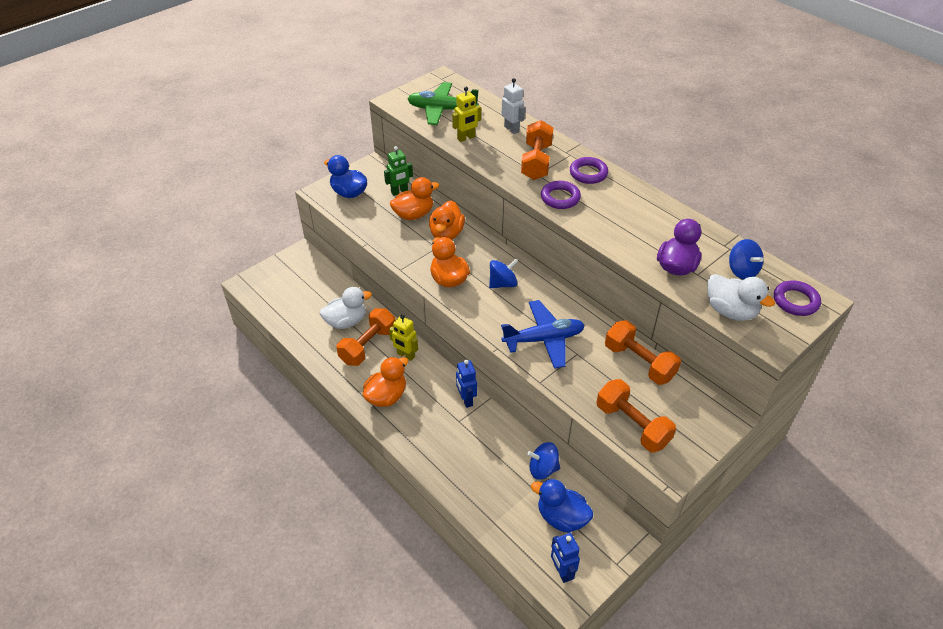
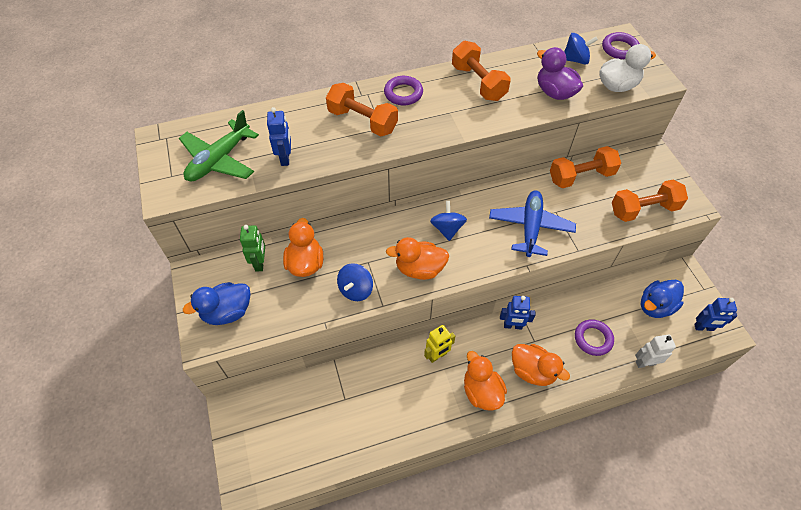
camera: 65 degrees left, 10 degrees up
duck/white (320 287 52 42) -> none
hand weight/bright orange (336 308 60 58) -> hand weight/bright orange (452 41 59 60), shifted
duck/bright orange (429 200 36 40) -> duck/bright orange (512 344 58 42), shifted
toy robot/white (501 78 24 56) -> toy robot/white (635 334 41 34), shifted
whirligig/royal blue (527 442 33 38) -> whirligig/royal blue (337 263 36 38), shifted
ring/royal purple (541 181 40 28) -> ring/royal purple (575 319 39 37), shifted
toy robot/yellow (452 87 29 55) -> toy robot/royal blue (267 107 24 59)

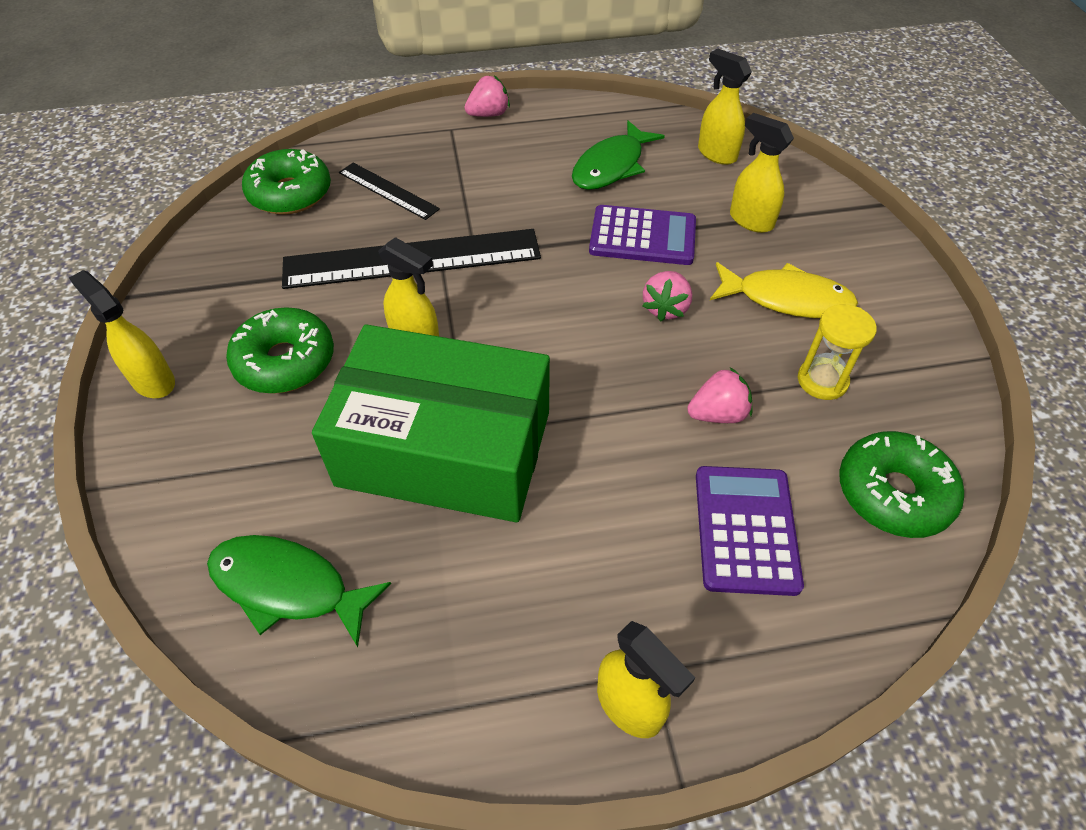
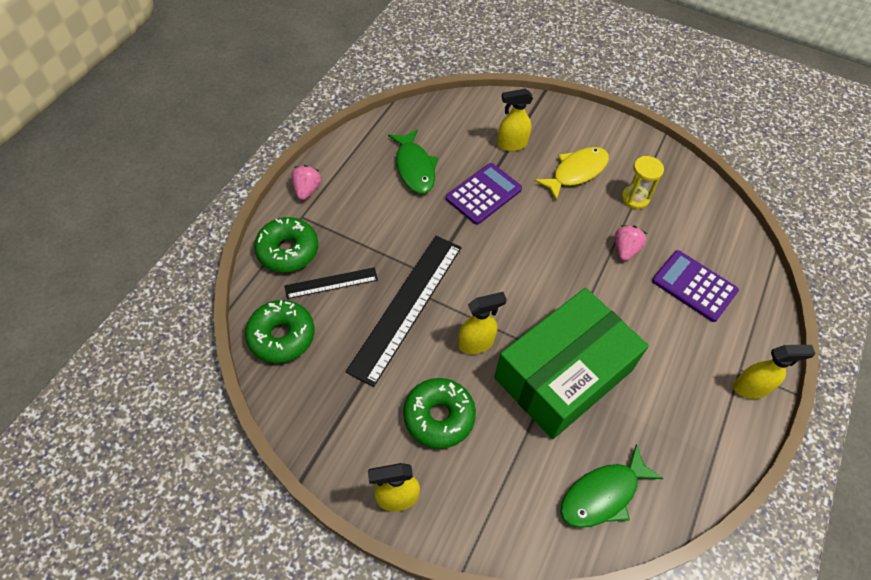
camera: 55 degrees left, 5 degrees up
toy strawberry/rosy (642 271 50 51) -> none
spray cleaner/yellow (698 48 54 117) -> none
glazed donut/green (839 431 125 107) -> glazed donut/green (254 217 64 55), shifted

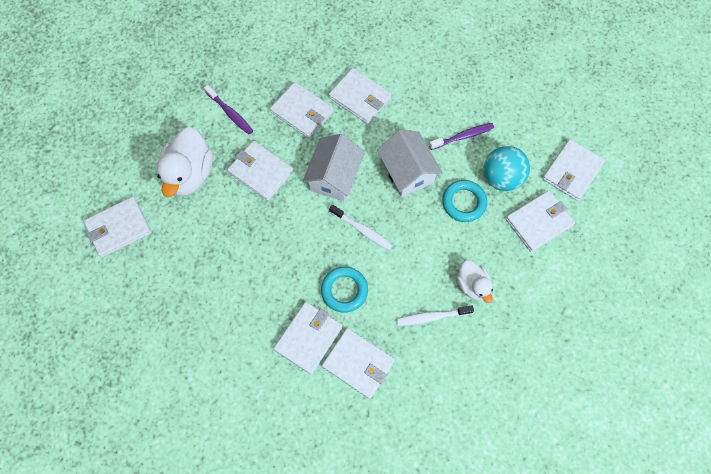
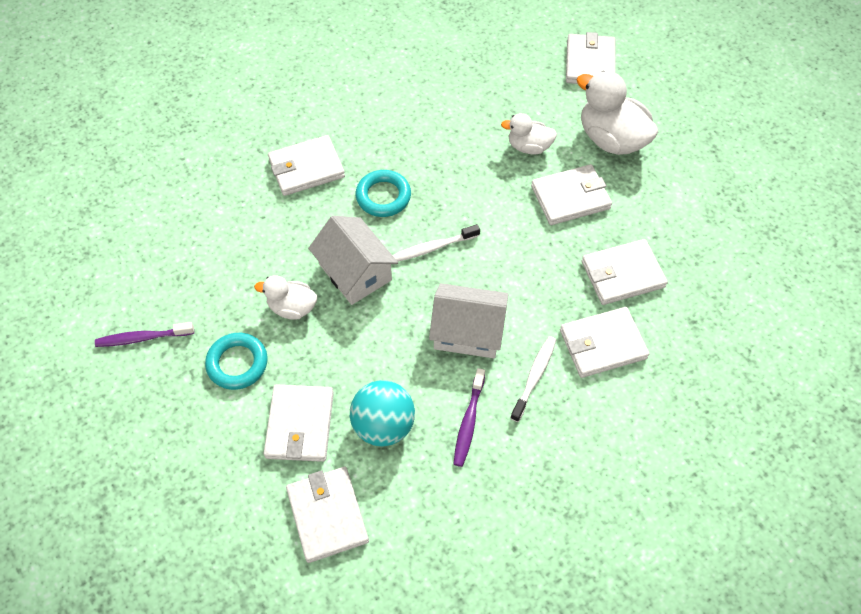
camera: 125 degrees right, 10 degrees down
card wallet/white (274 302 69 72) -> none
none -> duck/white (501 113 56 42)
tooth brush/royal purple (204 85 49 49) -> tooth brush/royal purple (95 322 99 25), shifted
cottage/white (302 134 63 68) -> cottage/white (308 215 90 90), shifted
tooth brush/white (397 306 77 20) -> tooth brush/white (510 336 46 86), shifted
ring/turquoise (442 180 45 42) -> ring/turquoise (205 333 63 57), shifted

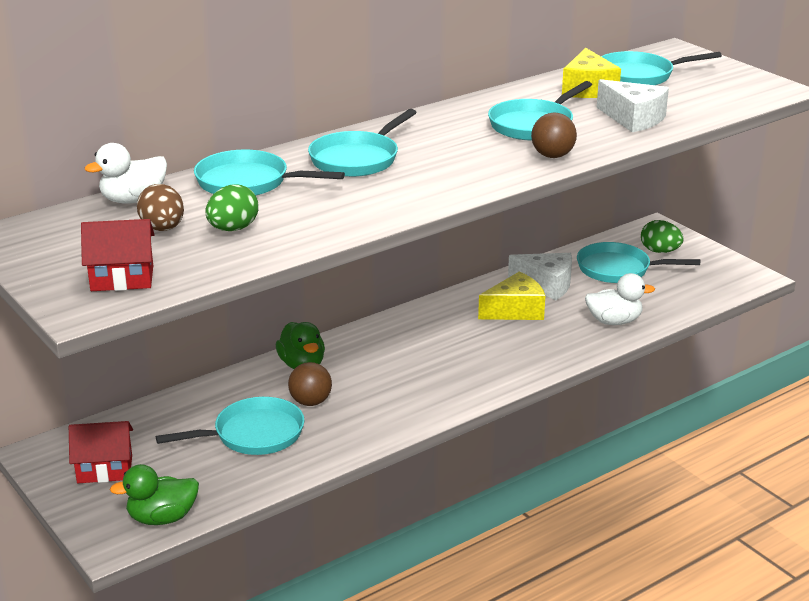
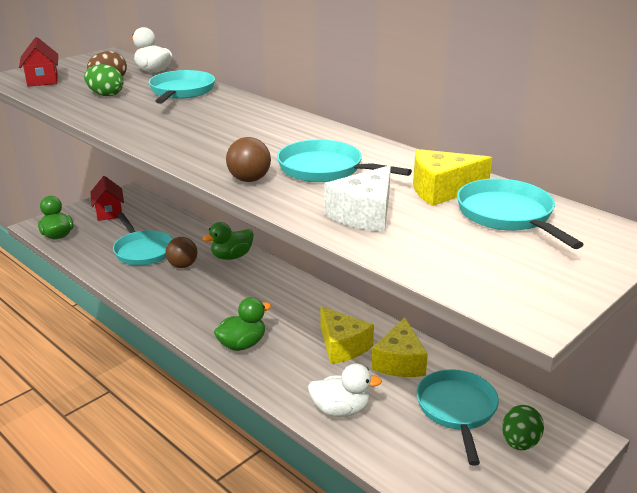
camera: 80 degrees right, 0 degrees up
frying pan/turquoise (308 109 109 68) -> none
none -> duck/green (214 297 57 54)
cheese/white (508 253 64 47) -> cheese/yellow (371 317 57 60)
duck/white (585 273 70 52) -> duck/white (308 363 74 54), 75 degrees counterclockwise

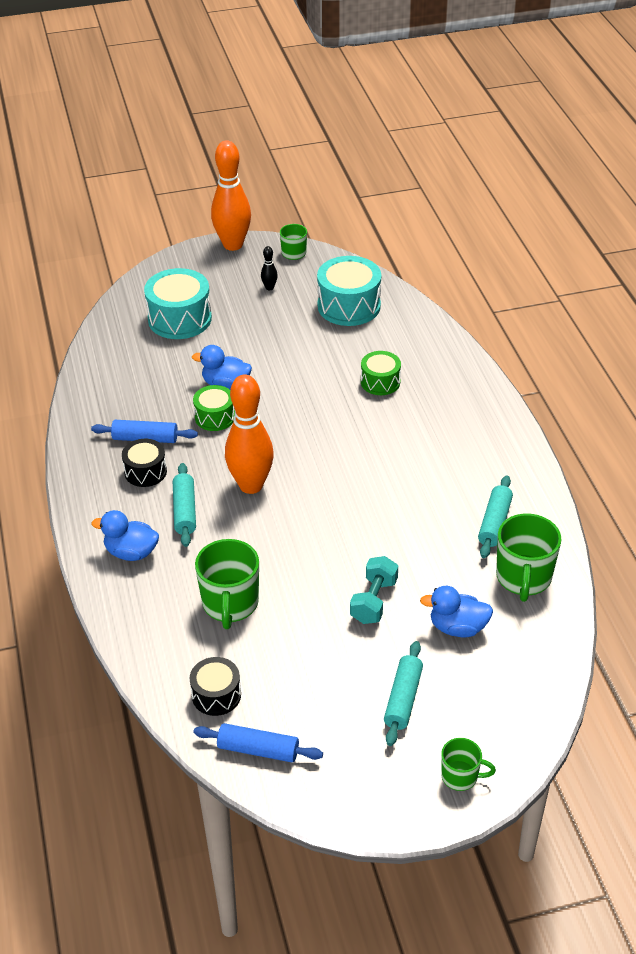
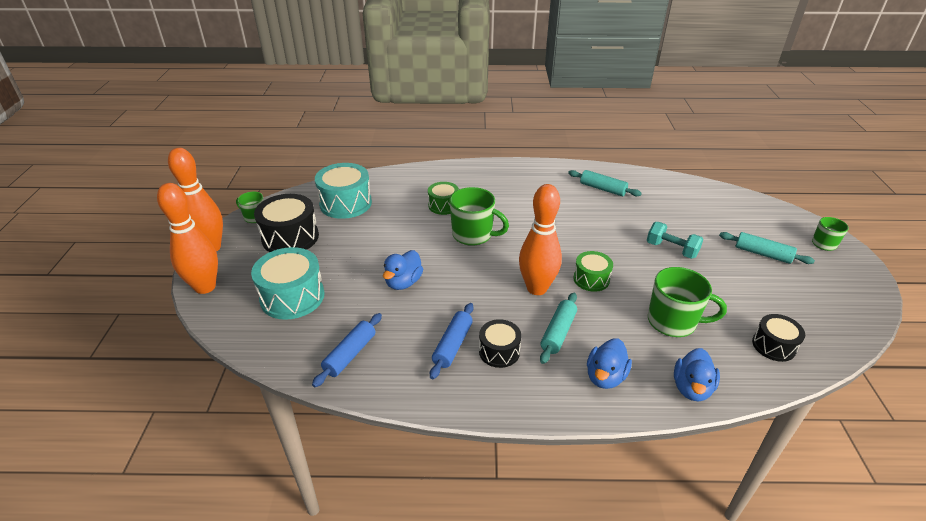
camera: 75 degrees left, 5 degrees down
none -> skittle/bright orange (157 183 61 111)
toy drum/green (193 385 42 46) -> toy drum/green (574 251 39 41), shifted
rolling pin/royal blue (193 723 130 39) -> rolling pin/royal blue (312 313 70 74), shifted
duck/royal blue (420 586 73 51) -> duck/royal blue (674 348 46 53), shifted
coffee mug/green (496 514 66 88) -> coffee mug/green (450 187 59 59), shifted
skittle/jet-black (261 246 17 44) -> toy drum/jet-black (254 194 65 58)
rolling pin/turquoise (173 463 23 84) -> rolling pin/turquoise (540 293 37 71), 75 degrees counterclockwise

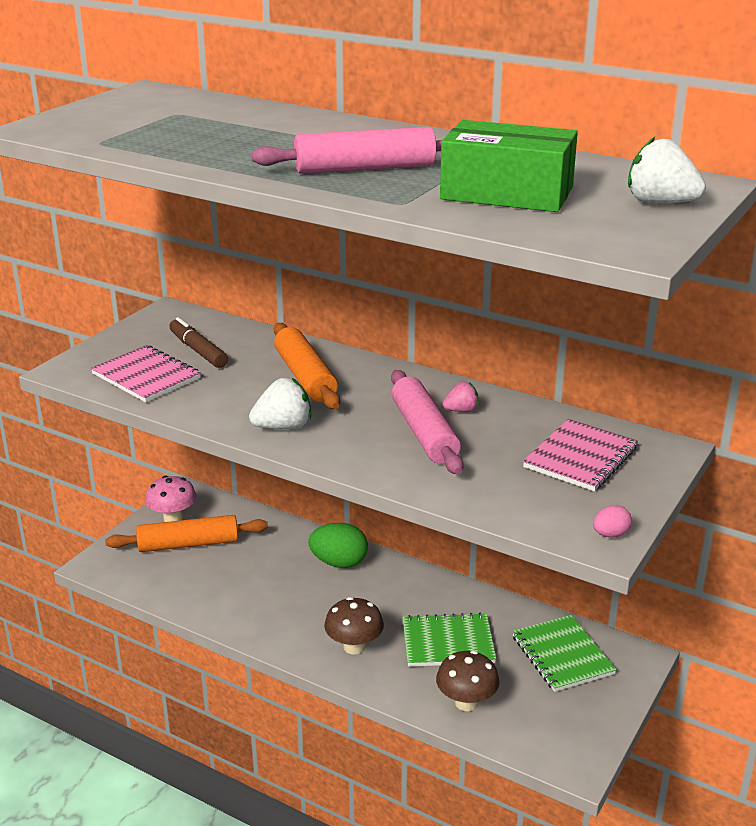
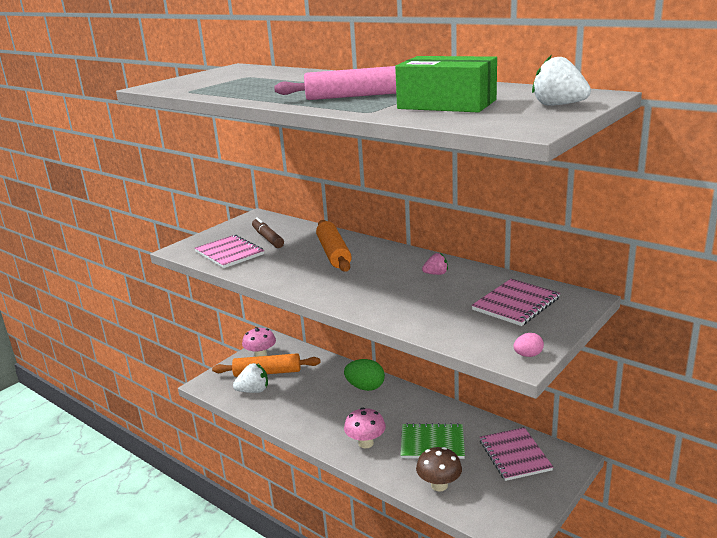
camera: 10 degrees right, 5 degrees down
rolling pin/rosy (391 370 73 105) -> none
toy strawberry/white (249 378 62 52) -> toy strawberry/white (233 363 35 30), shifted
toadstool/russet (324 597 60 58) -> toadstool/rosy (344 408 42 40)
exercise book/green (512 615 105 77) -> exercise book/rosy (480 427 73 54)

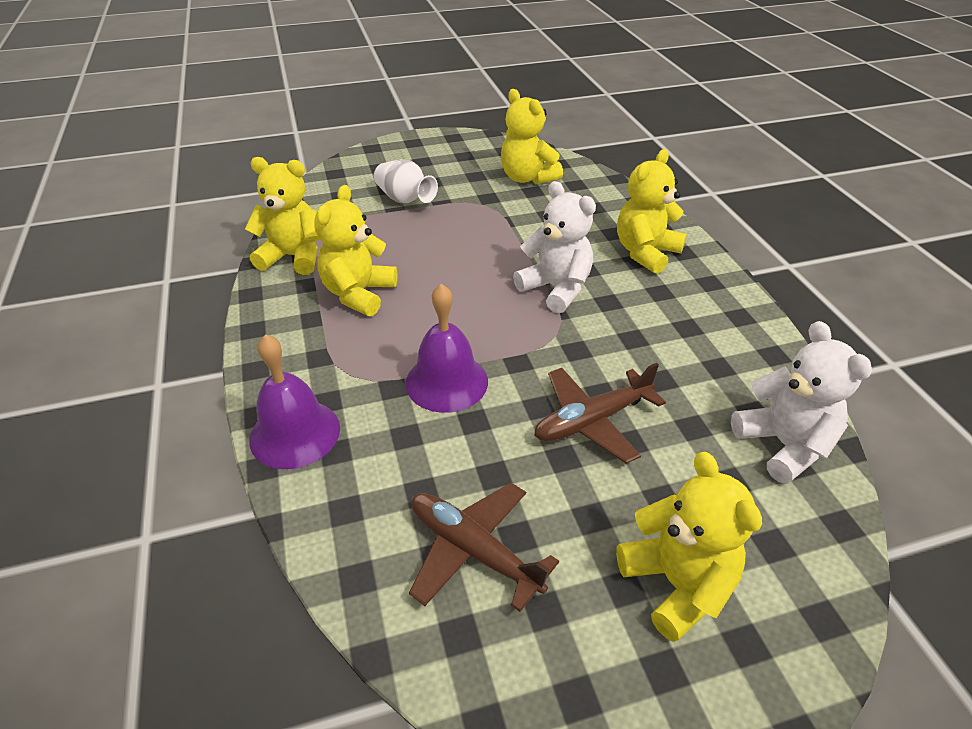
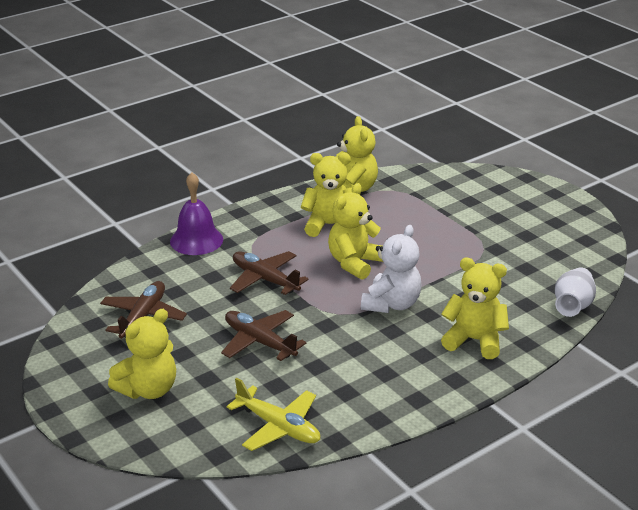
camera: 70 degrees right, 10 degrees down
tall vase/white (374 159 64 44) -> tall vase/white (555 268 41 49), shifted
teddy bear/yellow (501 89 62 96) -> teddy bear/yellow (328 183 55 97), shifted
bell/royal purple (405 284 83 129) -> plane/russet (230 251 79 44)
teddy bear/white (731 321 141 163) -> plane/yellow (226 378 94 73)

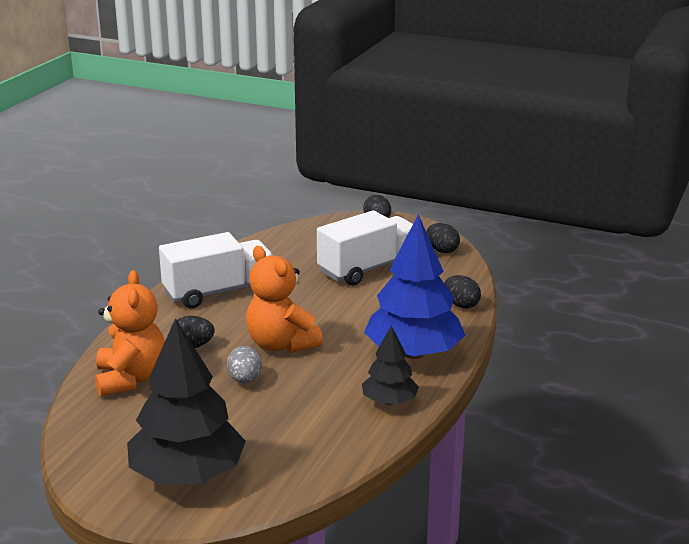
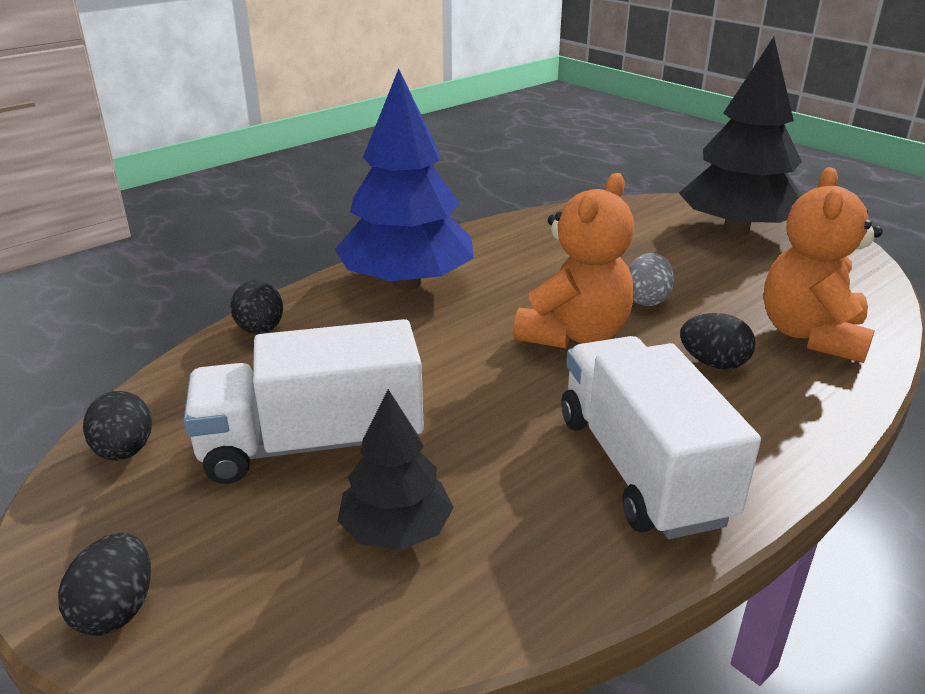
camera: 155 degrees left, 5 degrees up
tree/jet-black (362 326 57 79) -> tree/jet-black (338 389 116 161), shifted
lorry/white (159 232 115 76) -> lorry/white (561 336 200 203), 75 degrees clockwise
teddy bear/bright orange (246 246 77 107) -> teddy bear/bright orange (513 173 121 176), 45 degrees clockwise

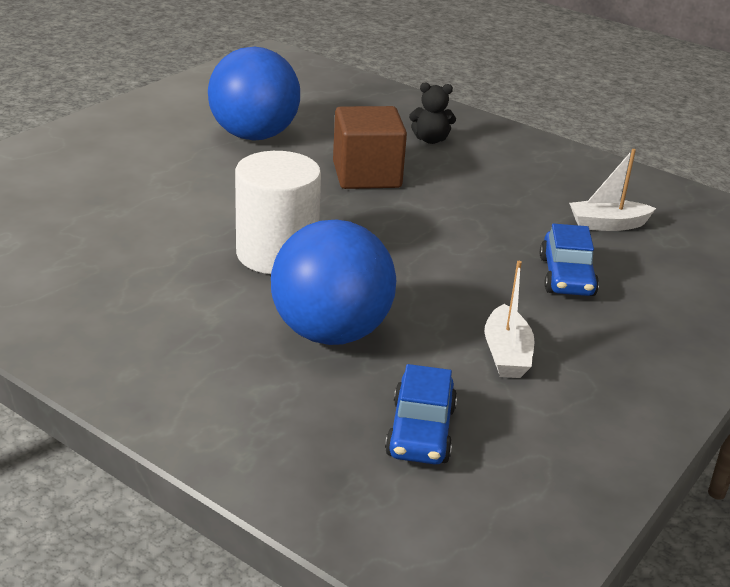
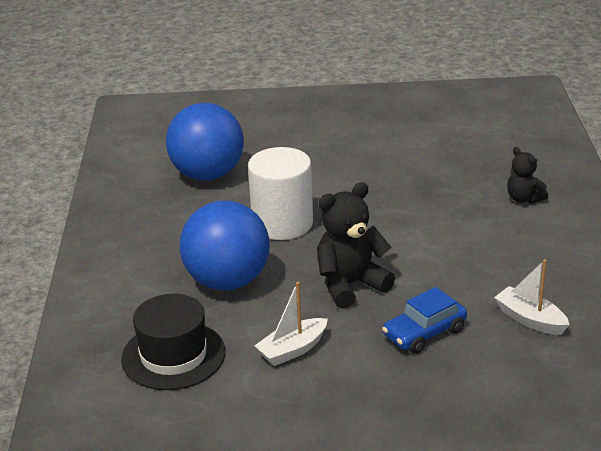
camera: 55 degrees right, 0 degrees up
cube/russet (333 106 74 83) -> none
none -> teddy bear/jet-black (317 182 78 127)
sphere/royal blue (208 47 92 93) -> sphere/royal blue (166 103 78 78), shifted
toy car/royal blue (385 364 72 100) -> hat/jet-black (121 294 105 96)

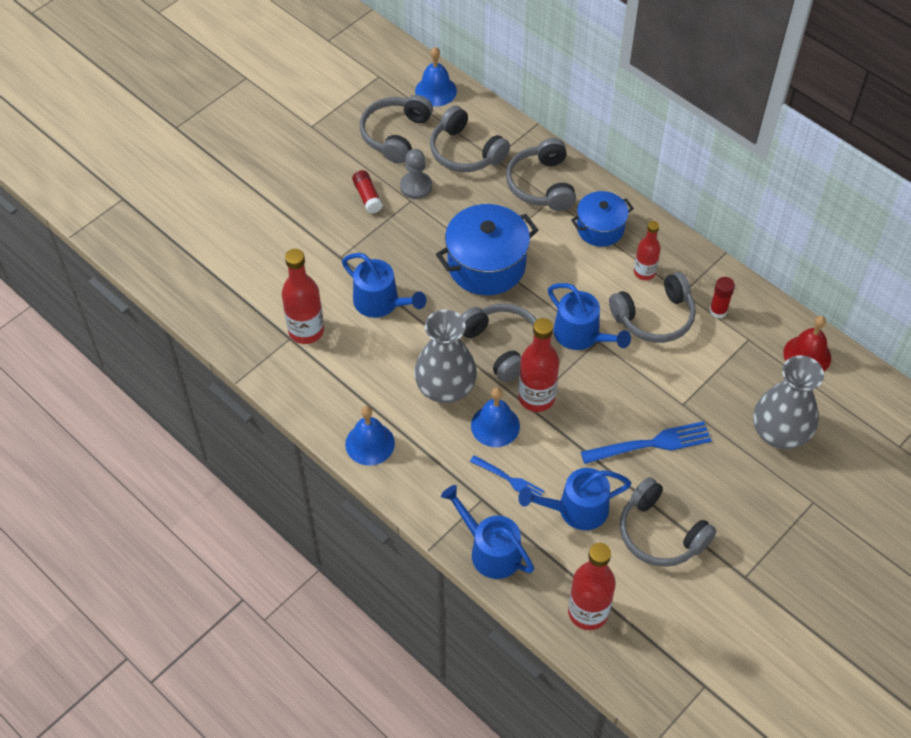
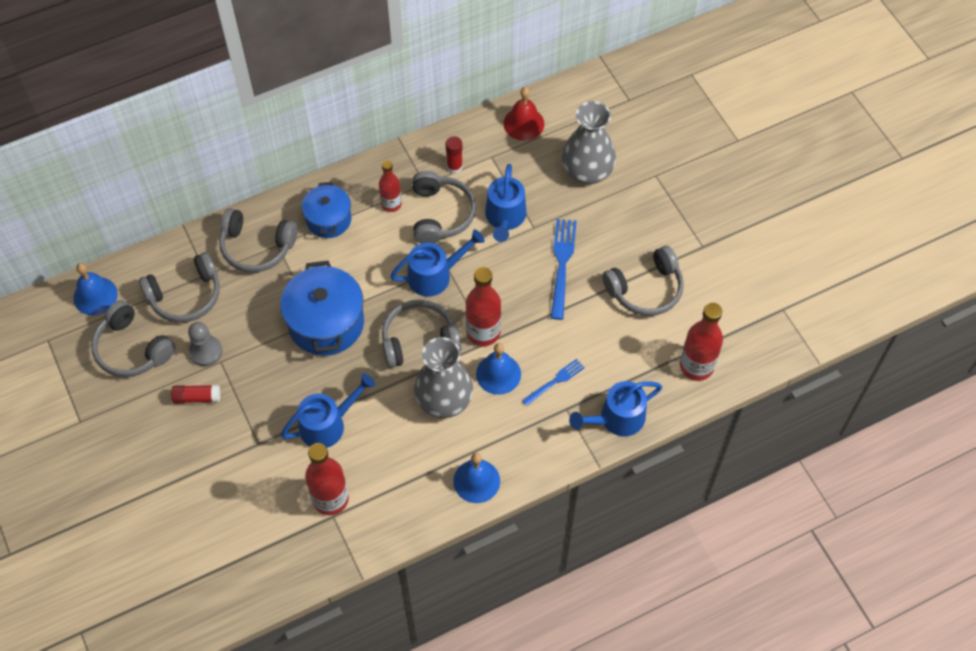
camera: 70 degrees left, 5 degrees up
sprinkling can/royal blue (518 468 114 62) -> sprinkling can/royal blue (485 164 41 78), shifted

